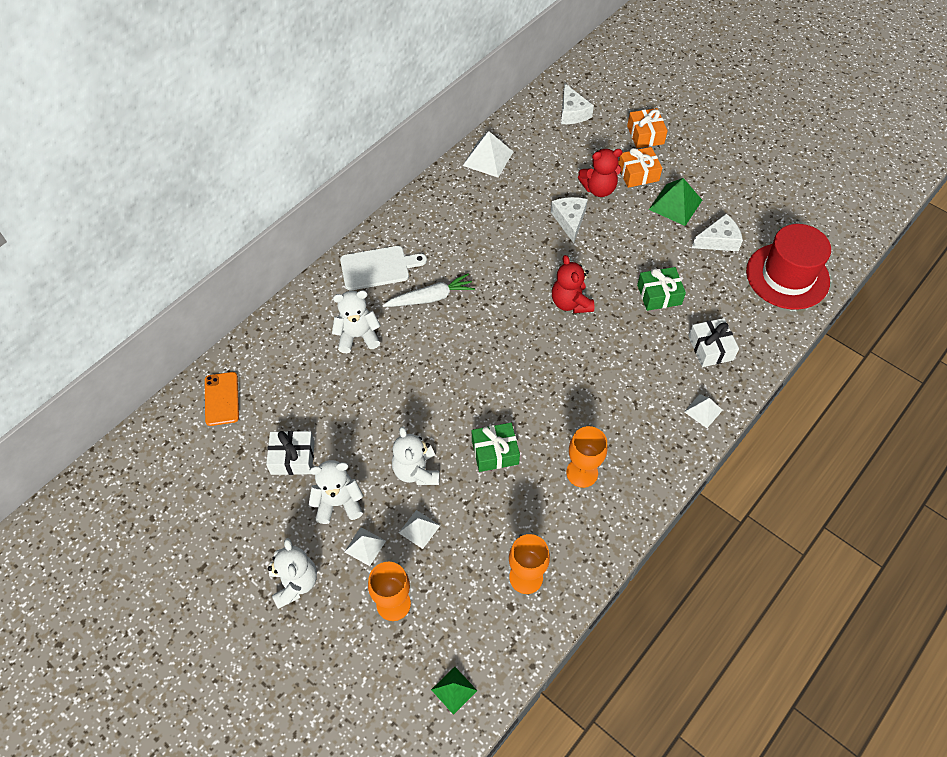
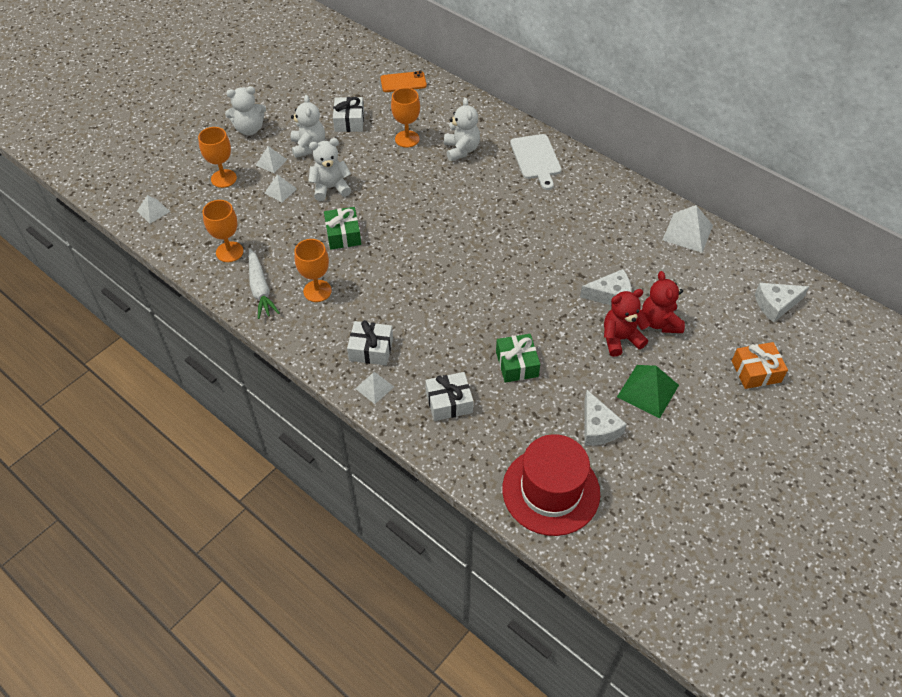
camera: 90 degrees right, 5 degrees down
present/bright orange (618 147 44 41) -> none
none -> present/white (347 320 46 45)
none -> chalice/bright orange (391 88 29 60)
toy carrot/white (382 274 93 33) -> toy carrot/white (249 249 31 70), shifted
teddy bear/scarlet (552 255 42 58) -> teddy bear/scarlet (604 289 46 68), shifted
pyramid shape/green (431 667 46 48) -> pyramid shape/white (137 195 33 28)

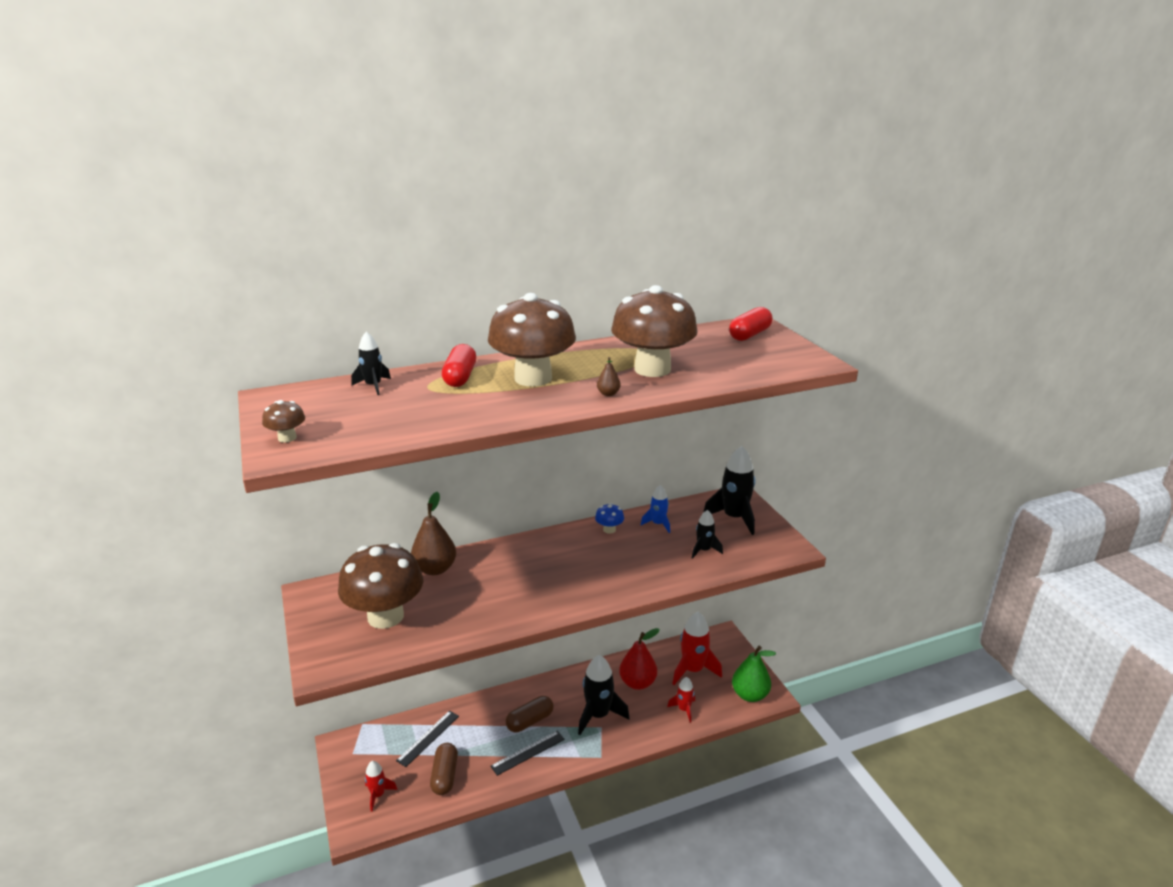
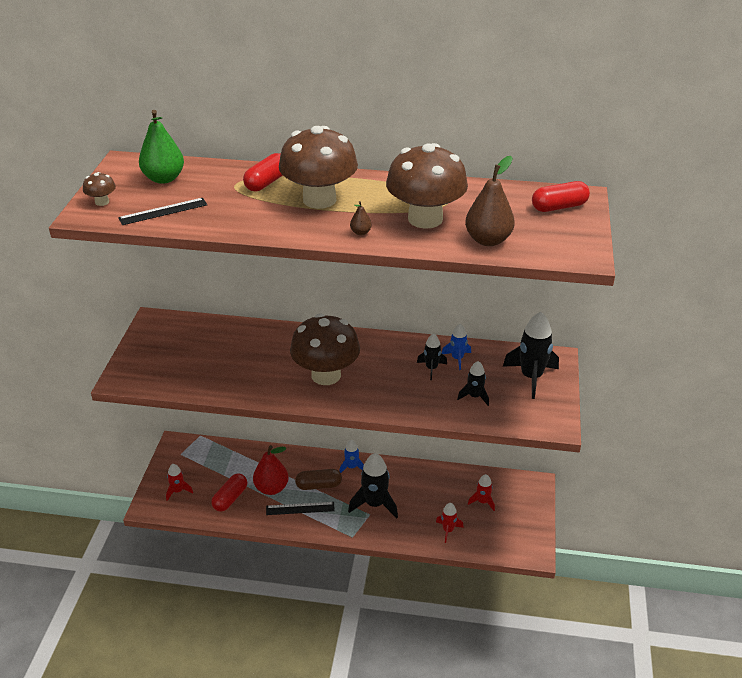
camera: 30 degrees right, 10 degrees up
toadstool/royal blue (595 503 29 31) -> none
none -> toy rocket/royal blue (339 440 25 33)
toadstool/russet (338 543 85 86) -> toadstool/russet (290 313 70 72), shifted
toy rocket/jet-black (351 332 40 63) -> toy rocket/jet-black (417 333 30 47), shifted
straightedge/jet-black (396 710 63 57) -> straightedge/jet-black (118 198 90 27), shifted
toy pear/russet (411 492 45 83) -> toy pear/russet (465 156 50 90), shifted
toy pear/scarlet (619 628 41 62) -> toy pear/scarlet (253 445 36 50), shifted
toy pear/green (732 646 44 56) -> toy pear/green (139 110 45 74), shifted
pill shape/russet (430 743 28 52) -> pill shape/scarlet (211 474 36 38)
toy rocket/scarlet (672 612 50 73) -> toy rocket/scarlet (468 474 27 37), x0.55

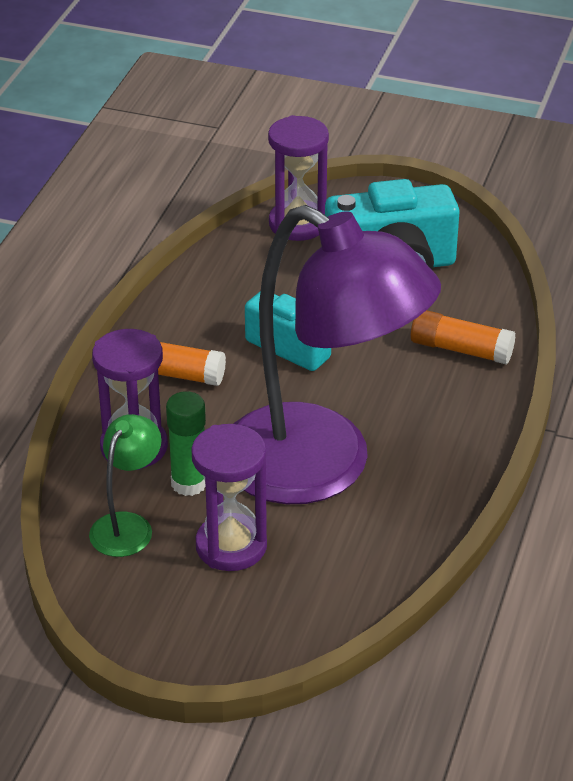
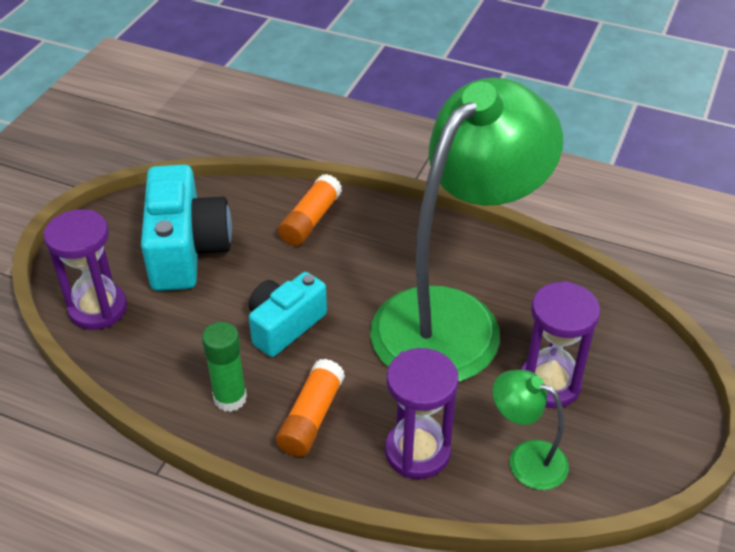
camera: 85 degrees left, 5 degrees up
glue stick/green (166 391 40 105) -> glue stick/green (202 322 45 90), shifted
desk lamp/royal purple (234 205 207 299) -> desk lamp/green (370 77 193 305)

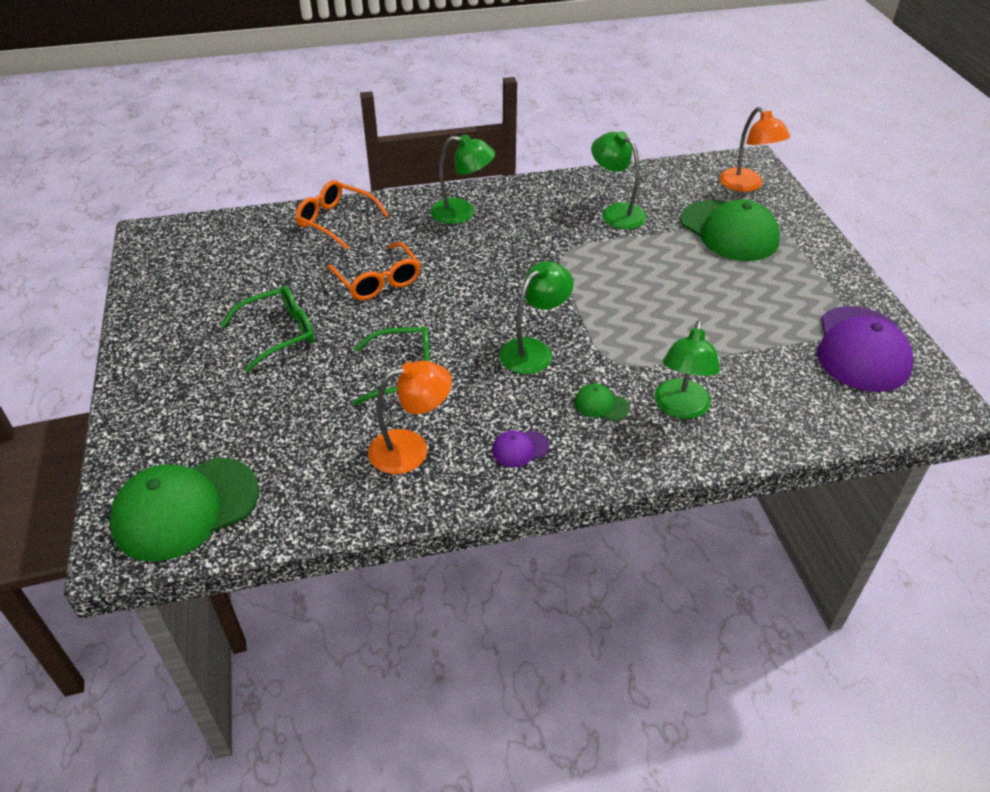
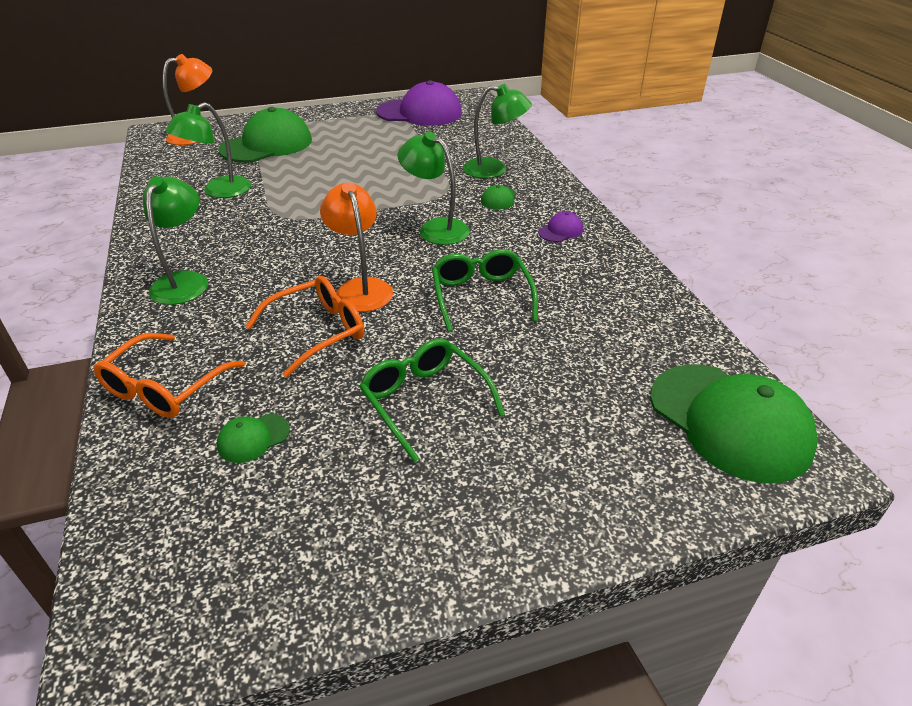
camera: 95 degrees left, 5 degrees down
none -> cap/green (217 414 73 49)
desk lamp/bright orange (368 360 84 114) -> desk lamp/bright orange (320 182 73 130), shifted
cap/royal purple (492 430 57 37) -> cap/royal purple (538 211 45 31), 105 degrees counterclockwise

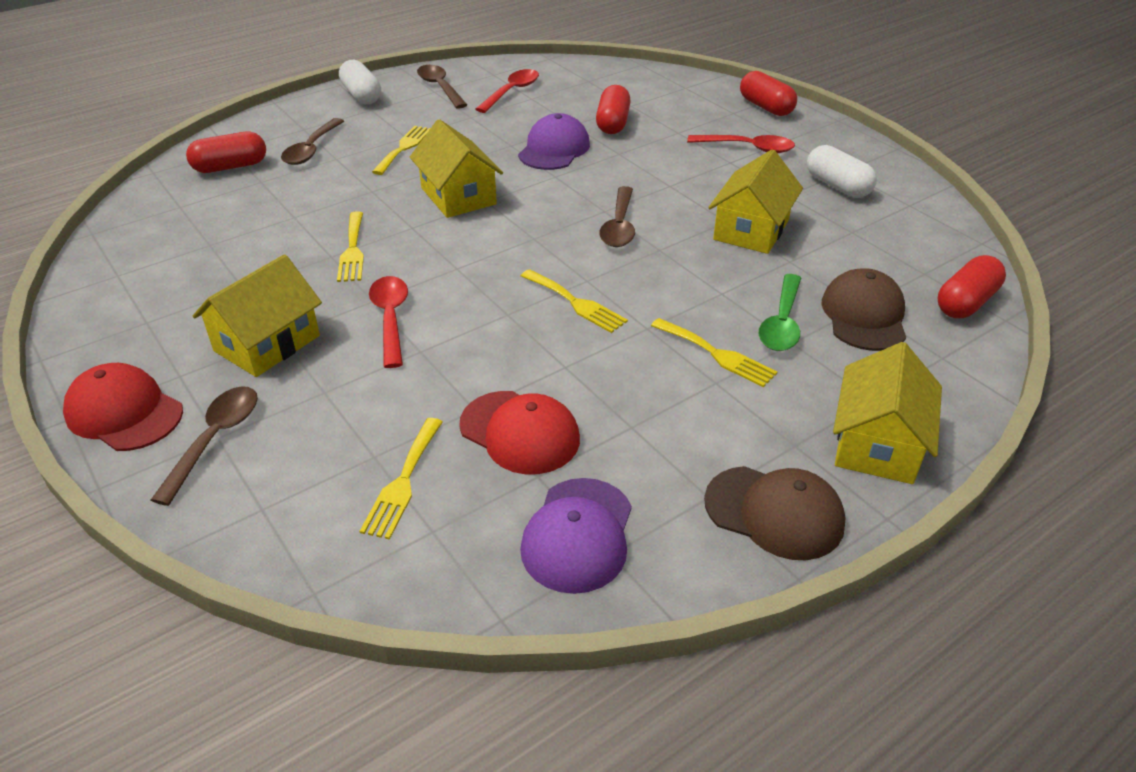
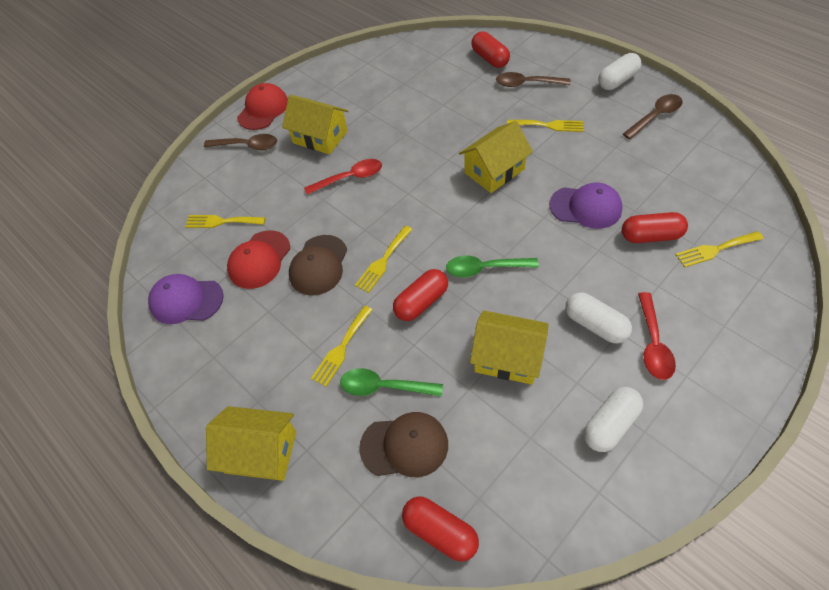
camera: 85 degrees right, 15 degrees up
tablespoon/scarlet (476 69 63 44) -> none
none -> pill shape/white (565 292 67 52)
table fork/yellow (337 211 27 71) -> table fork/yellow (675 231 89 37), shifted
cap/russet (704 466 142 94) -> cap/russet (289 235 58 61), shifted
pill shape/scarlet (740 71 57 45) -> pill shape/scarlet (393 269 55 52), shifted
tablespoon/russet (599 186 36 61) -> tablespoon/green (446 255 93 22)

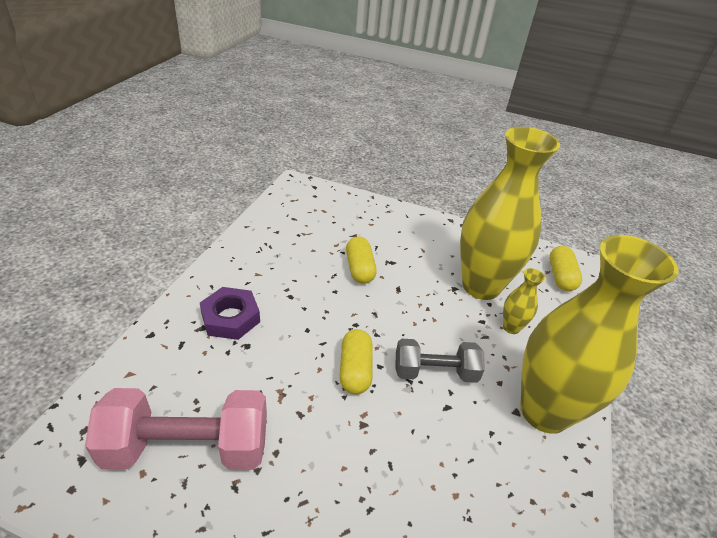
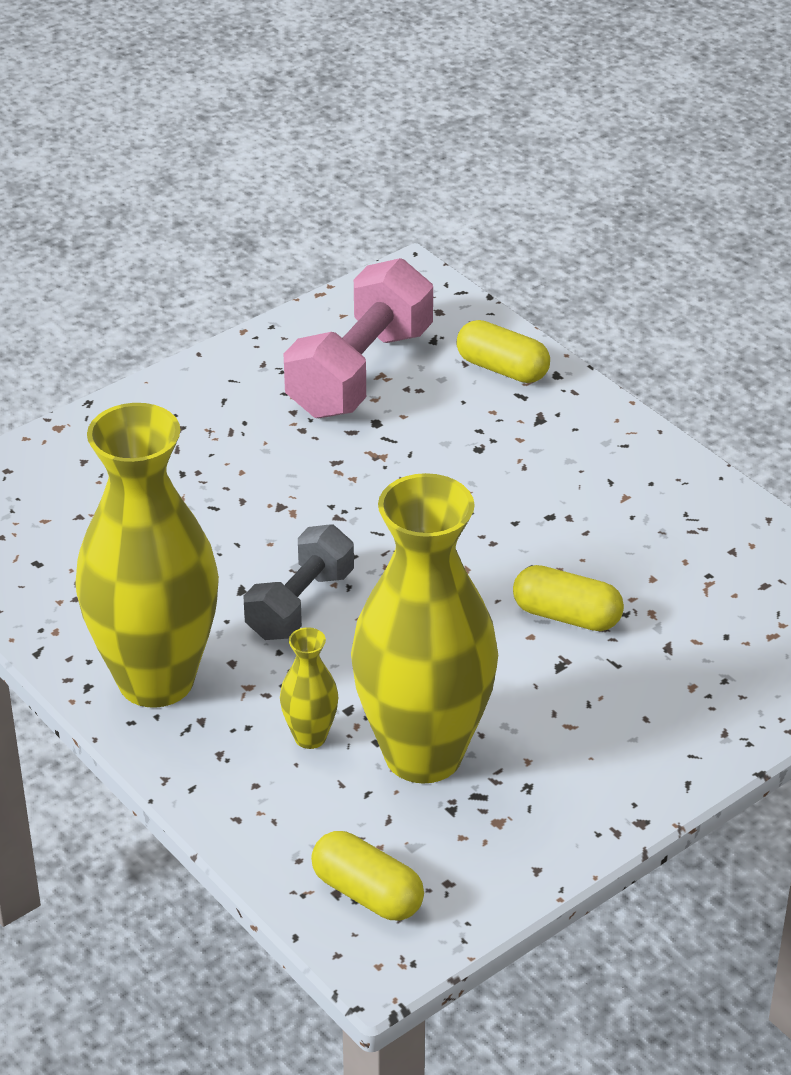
camera: 125 degrees right, 0 degrees up
nut/royal purple (200 287 60 53) -> none
pill shape/yellow (340 329 33 65) -> pill shape/yellow (456 320 94 63), shifted

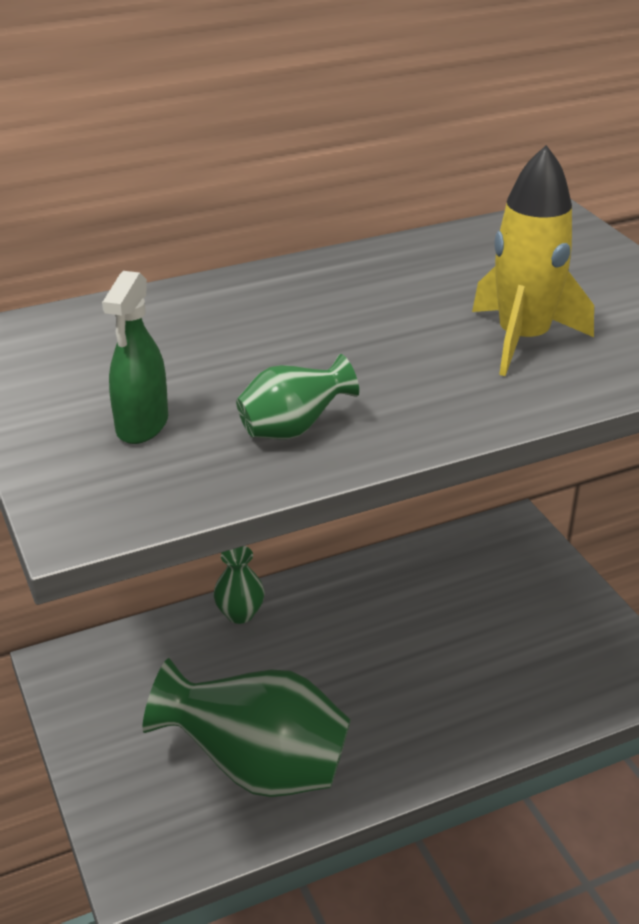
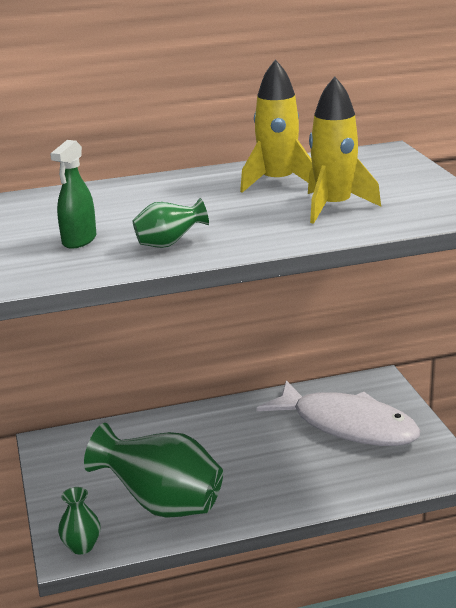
camera: 10 degrees right, 10 degrees down
none -> toy rocket/yellow (240 59 72 134)
none -> fish/white (256 380 165 66)
tall vase/green (214 546 50 78) -> tall vase/green (58 487 42 67), shifted

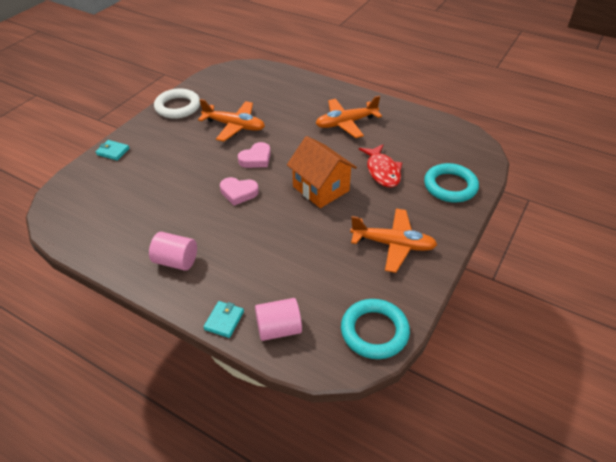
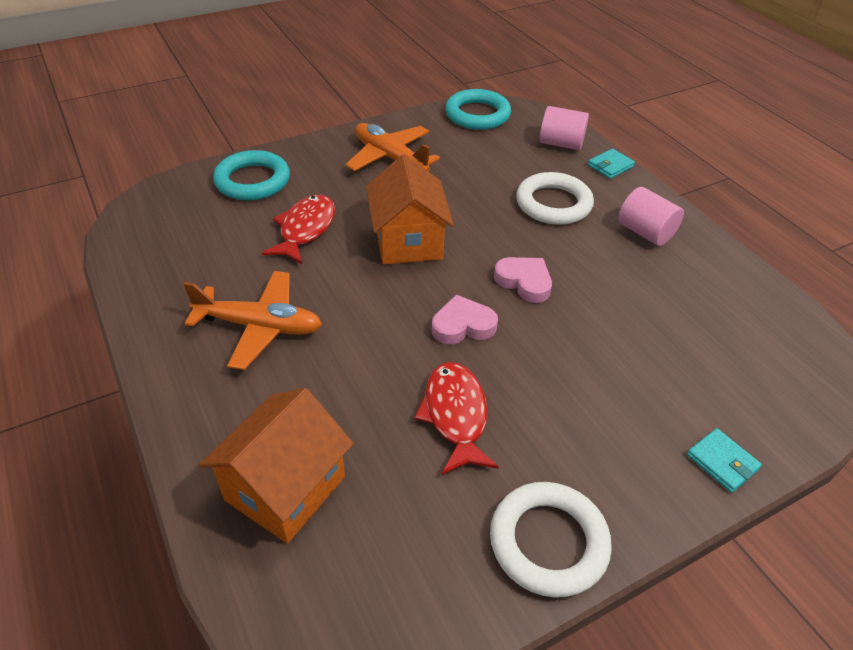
camera: 150 degrees left, 0 degrees up
none -> cottage/bright orange (199 388 155 155)
none -> ring/white (516 172 78 53)
plane/bright orange (198 99 67 43) -> fish/scarlet (414 362 85 113)

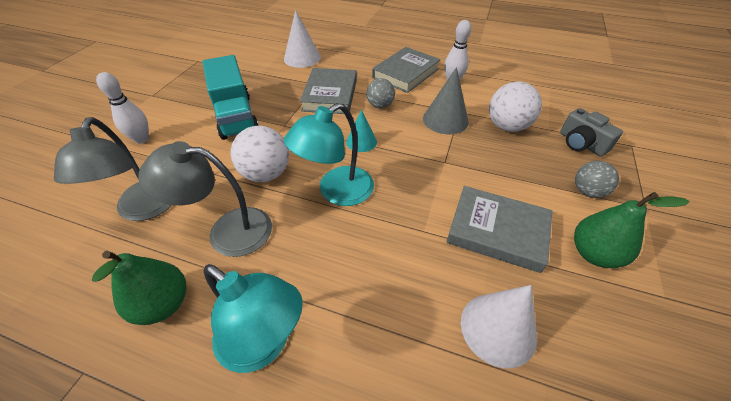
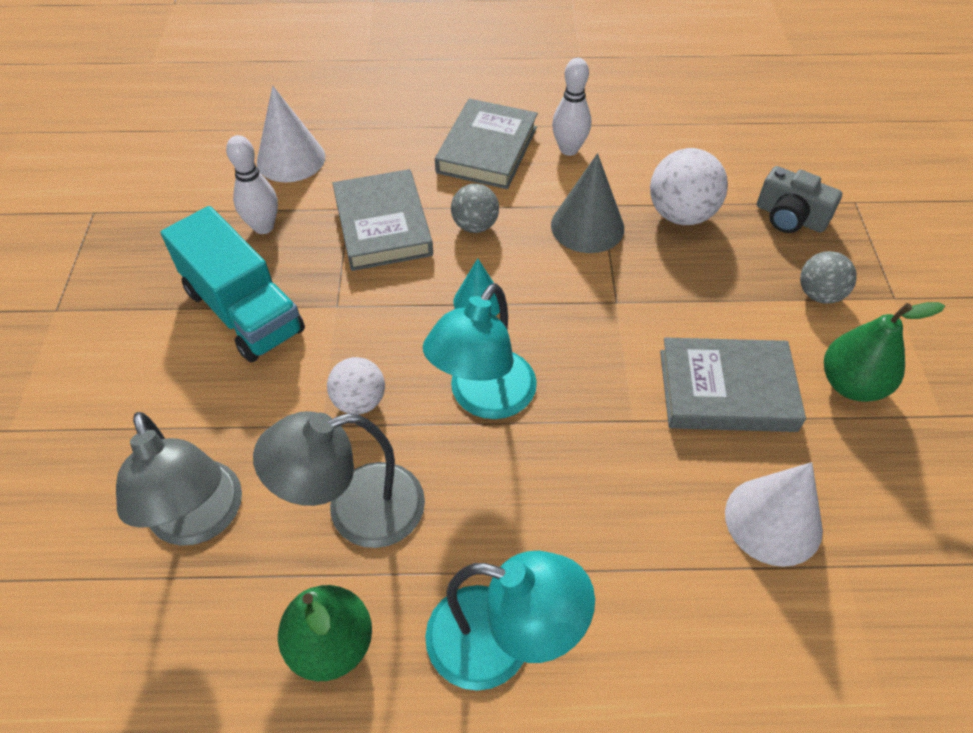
camera: 20 degrees left, 5 degrees up
skittle/white (96 72 53 72) -> skittle/white (226 135 52 99), shifted
sphere/white (231 126 58 56) -> sphere/white (327 357 58 57), x0.64

